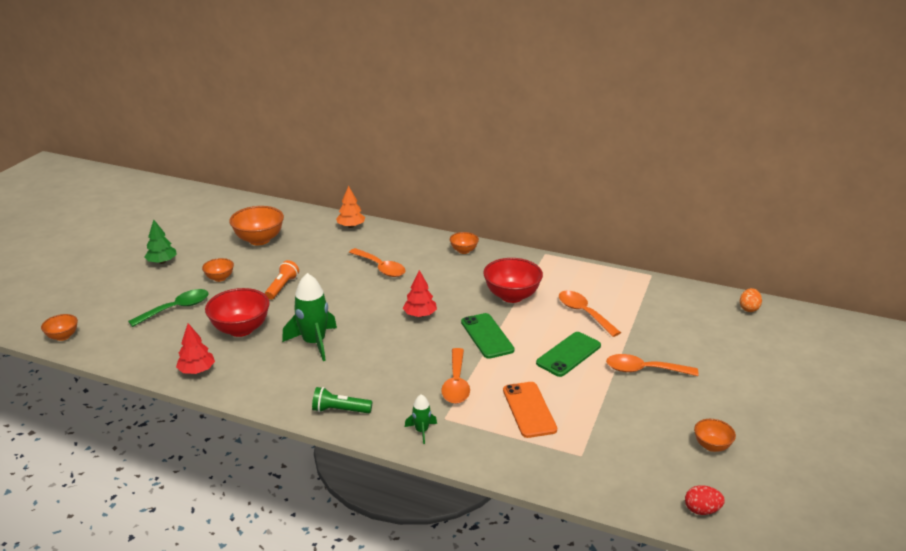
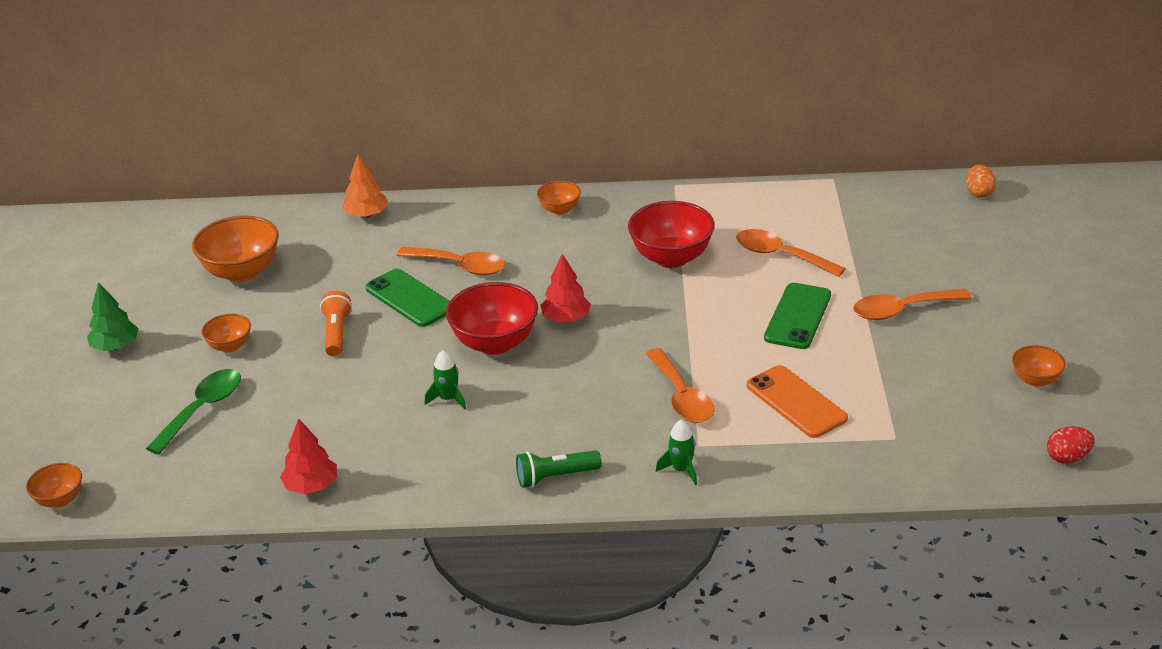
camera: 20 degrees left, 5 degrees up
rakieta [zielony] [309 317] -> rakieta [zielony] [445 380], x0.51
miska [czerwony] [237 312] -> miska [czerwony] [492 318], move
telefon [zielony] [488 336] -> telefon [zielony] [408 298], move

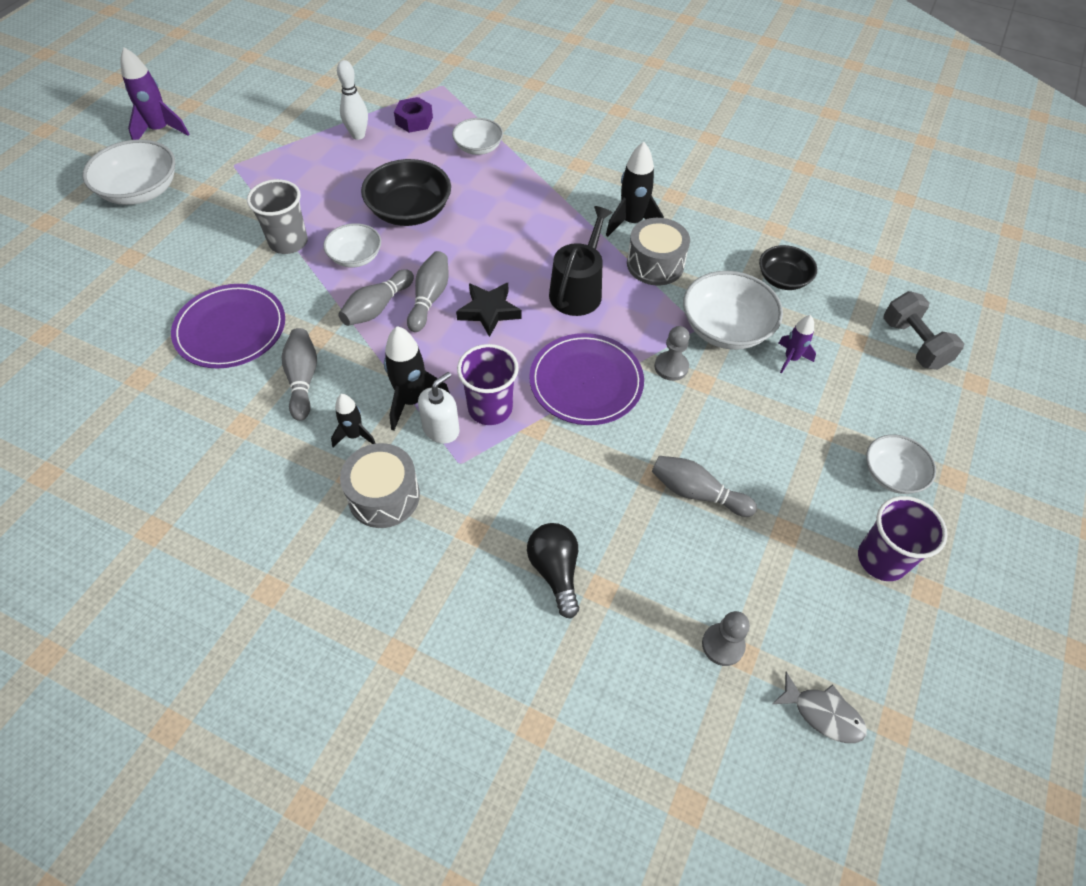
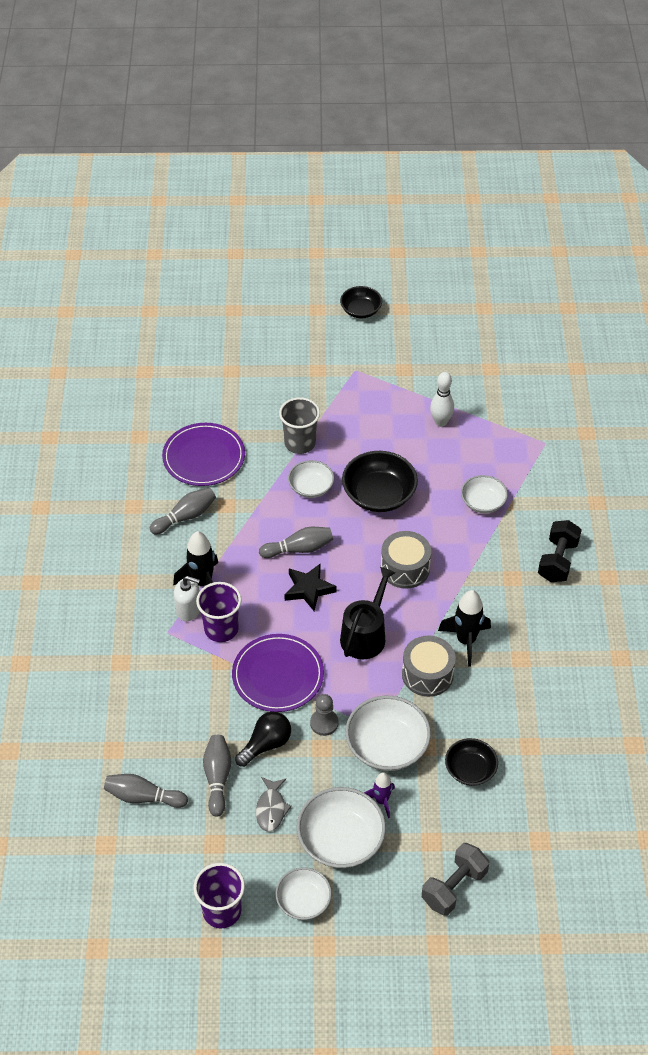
camera: 65 degrees right, 5 degrees down
rakieta [fioletowy] [154 93] -> miska [czarny] [361 302]
nakrętka [fioletowy] [413 115] -> none
miska [biały] [129 172] -> miska [biały] [341 827], move
konewka [czarny] [581 261] -> konewka [czarny] [368 613], 60 degrees counterclockwise
kręgiel [szary] [376 297] -> kręgiel [szary] [146 791], move
rakieta [czarny] [353 420] -> none
bęben [szary] [380 485] -> bęben [szary] [406 560], move
żarówka [czarny] [553 571] -> żarówka [czarny] [263 739], move
pionek [szary] [726 638] -> none
ryba [szary] [819 707] -> ryba [szary] [274 804], move
none -> hantel [czarny] [560 551]

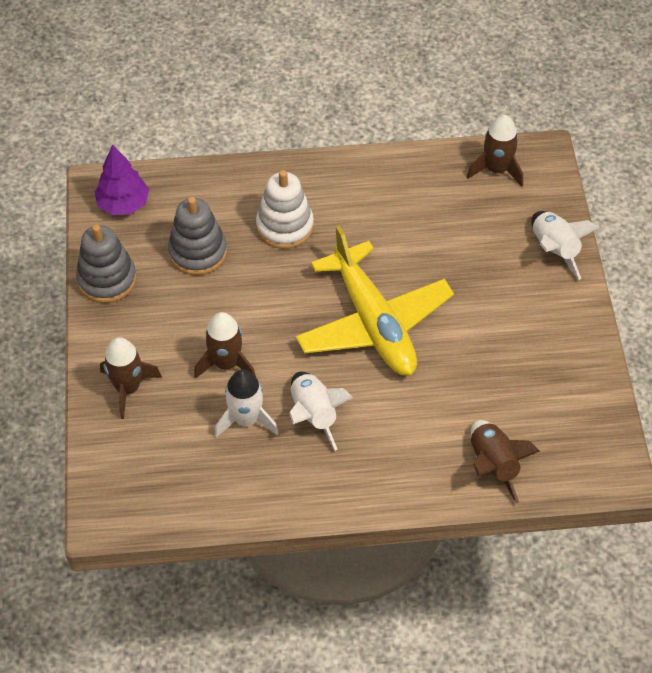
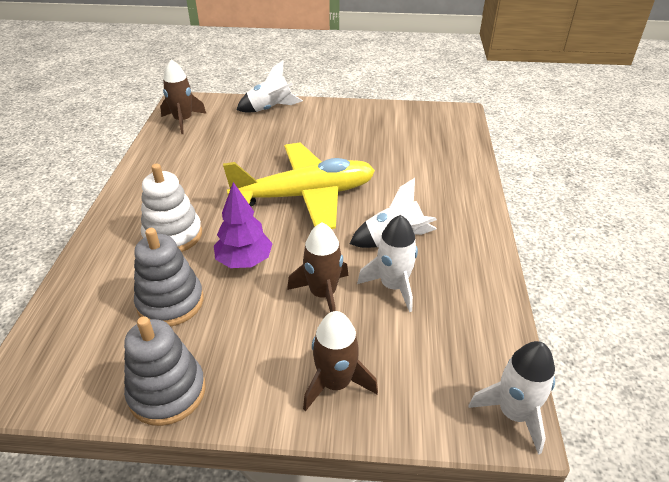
camera: 80 degrees left, 15 degrees down
drzewko [fioletowy] [122 180] -> drzewko [fioletowy] [243 225], move
rakieta [brązowy] [505 462] -> none
none -> rakieta [biały] [512 398]

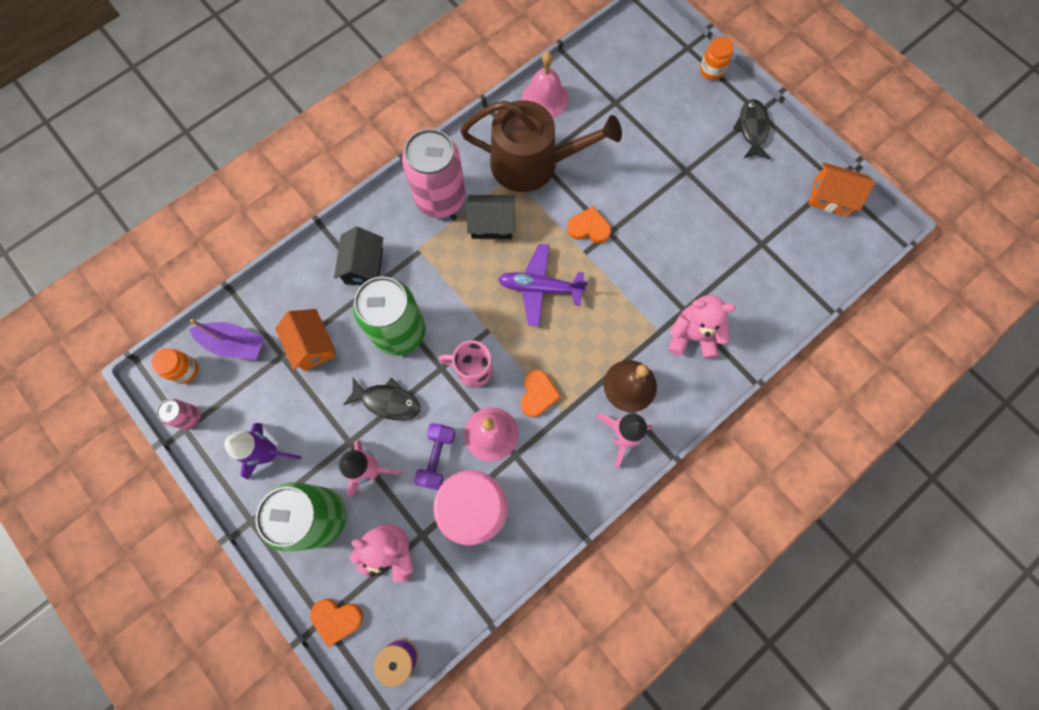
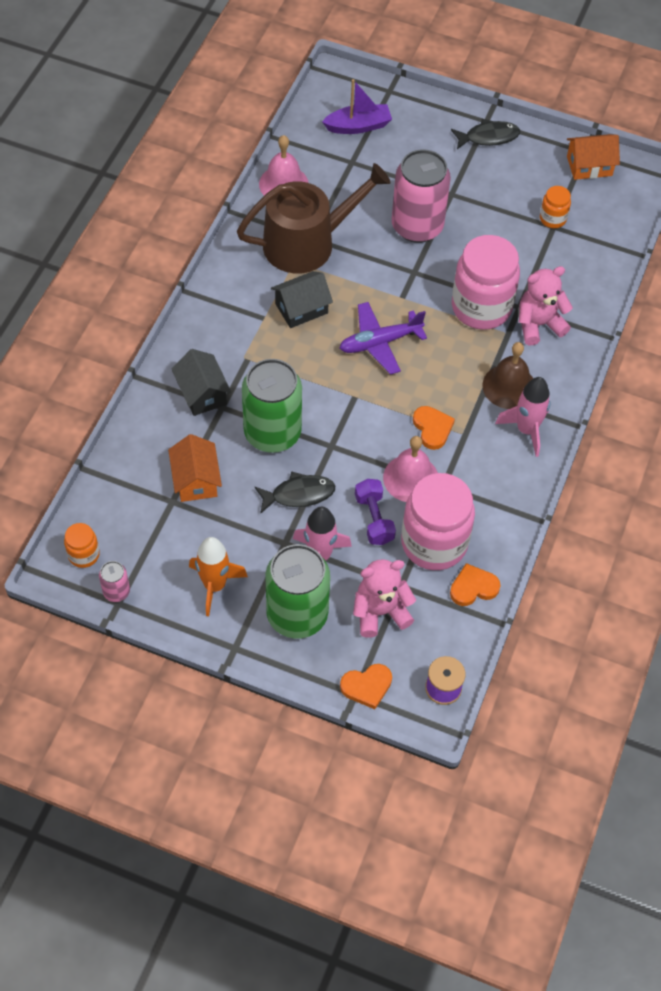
camera: 30 degrees left, 15 degrees down
słoik [pomarańczowy] [717 58] -> słoik [pomarańczowy] [555 207], move
ryba [czarny] [751 129] -> ryba [czarny] [485 134], 105 degrees clockwise
puszka [różowy] [434 173] -> puszka [różowy] [421 196], move
serce [pomarańczowy] [589 224] -> serce [pomarańczowy] [475 584], move
domek [pomarańczowy] [305 340] -> domek [pomarańczowy] [195 468], 45 degrees clockwise
łódka [fioletowy] [226 339] -> łódka [fioletowy] [357 106], move
kubek [różowy] [465 363] -> none
rakieta [fioletowy] [262 451] -> rakieta [pomarańczowy] [218 576]
none -> słoik [różowy] [486 282]

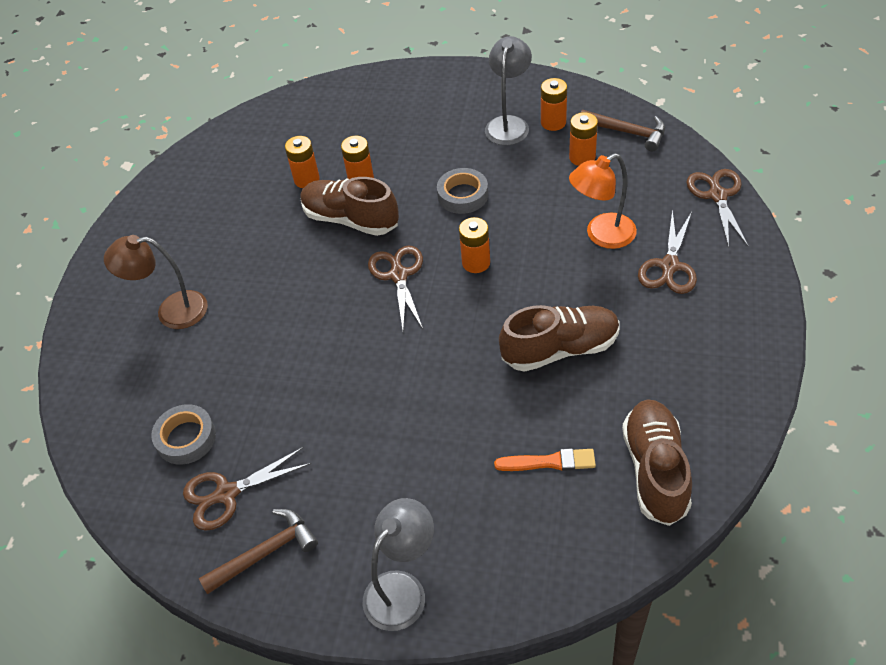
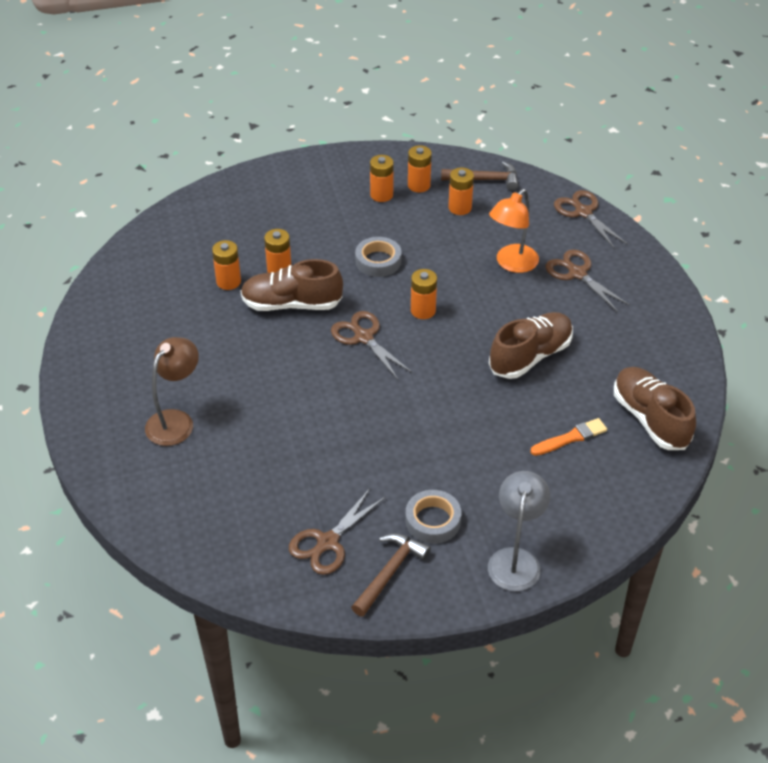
camera: 30 degrees left, 5 degrees down
lampka [szary] [508 90] -> bateria [pomarańczowy] [382 178]
nożyczki [brązowy] [667 252] -> nożyczki [brązowy] [588 280], 150 degrees clockwise
lampka [brązowy] [156 282] -> lampka [brązowy] [172 391], 150 degrees clockwise
taśma klejąca [szary] [183 434] -> taśma klejąca [szary] [433 517], move

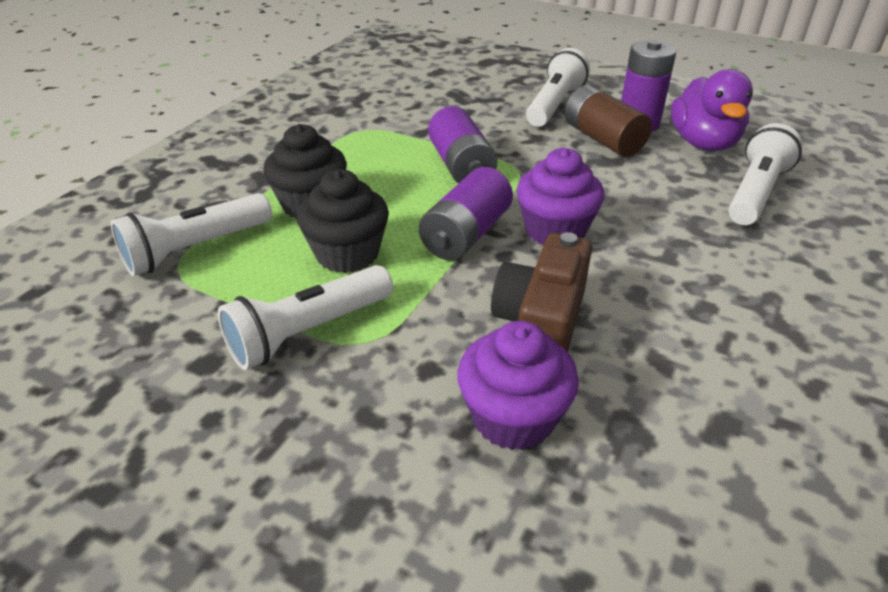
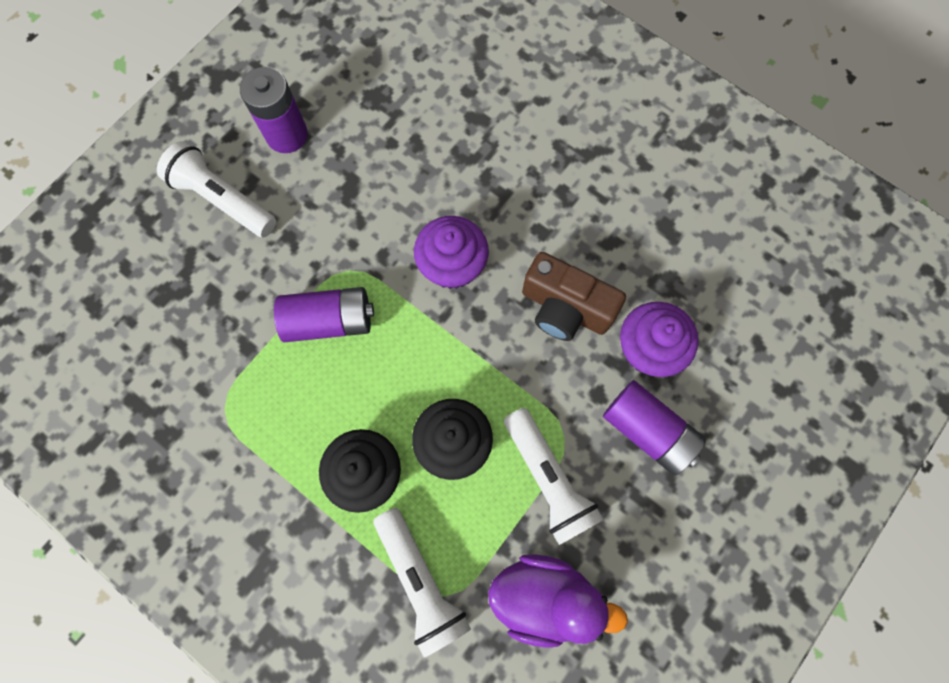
camera: 80 degrees left, 35 degrees up
kaczka [fioletowy] [712 110] -> kaczka [fioletowy] [558 601], move
bateria [brązowy] [608 121] -> none
latarka [biały] [765 174] -> none
bateria [fioletowy] [466 214] -> bateria [fioletowy] [654 428], move

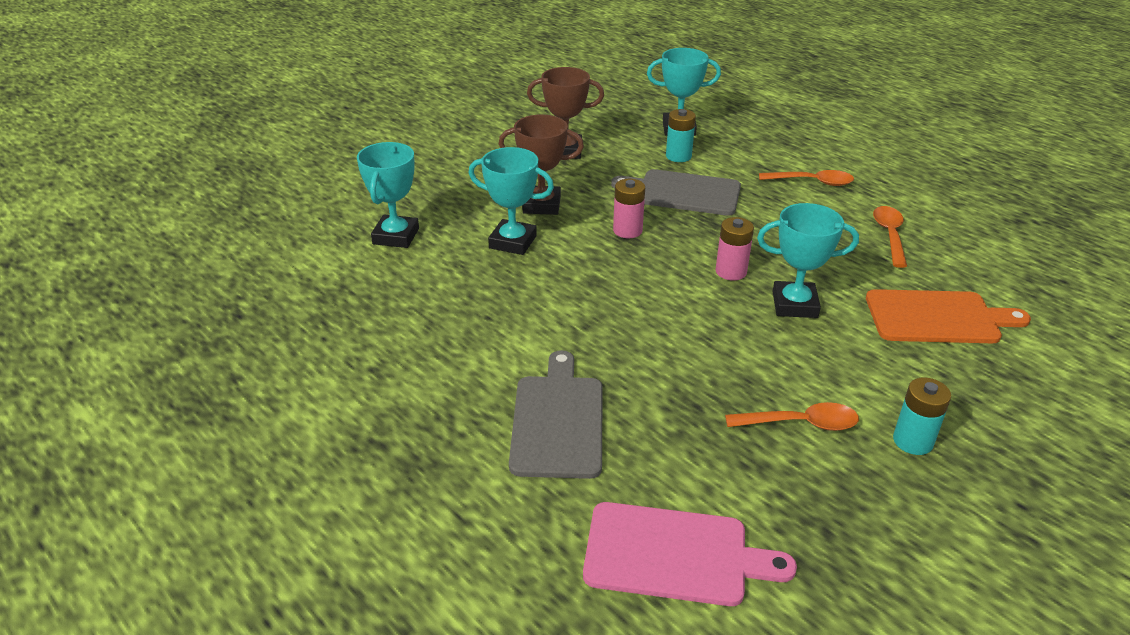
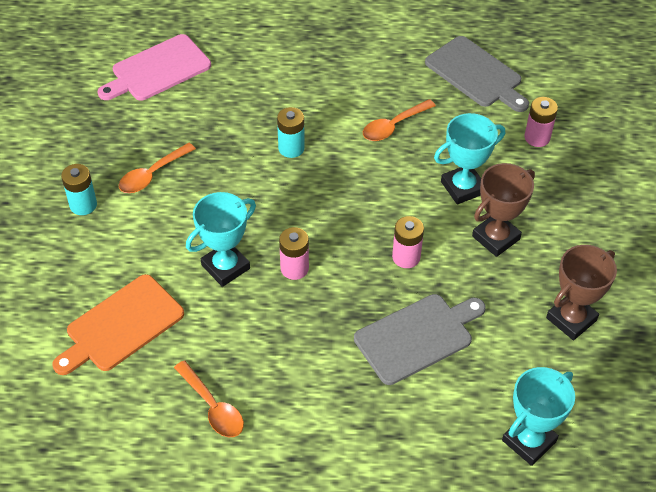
camera: 135 degrees right, 15 degrees up
bateria [turkusowy] [681 135] -> bateria [turkusowy] [291 132], move
puchar [turkusowy] [388 195] -> bateria [różowy] [541 122]
łyżka [pomarańczowy] [806 178] -> łyżka [pomarańczowy] [399 120], move
deska do krojenia [szary] [556 414] -> deska do krojenia [szary] [477 74], move

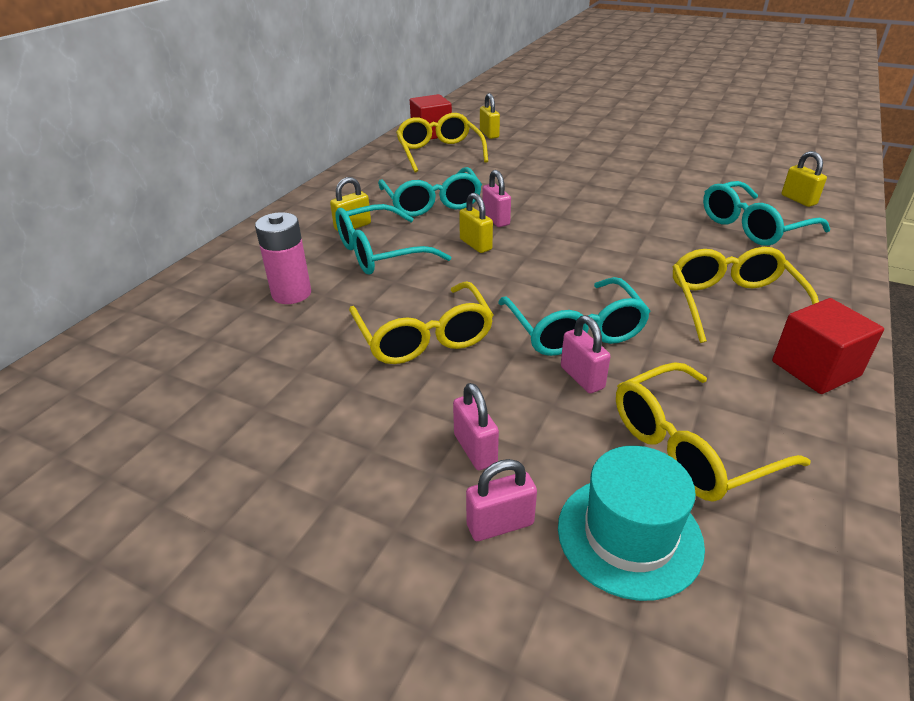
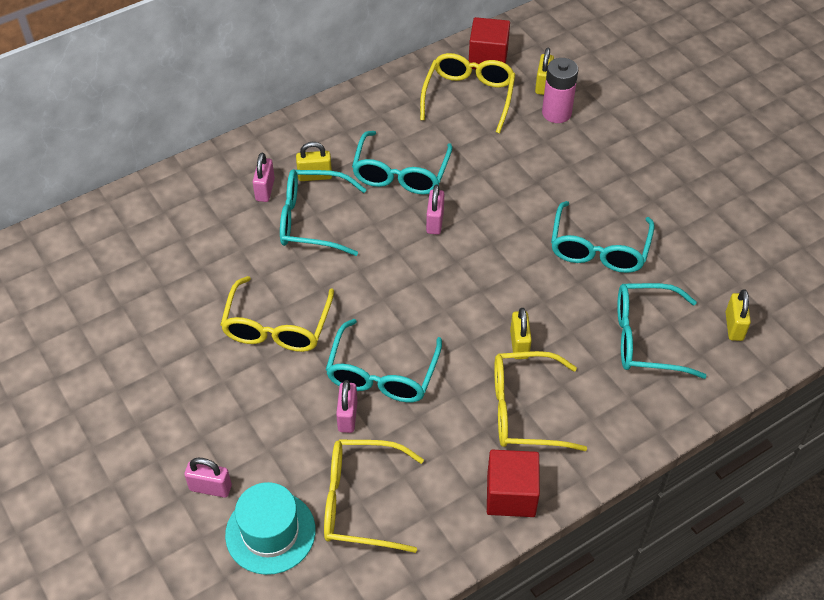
camera: 30 degrees right, 15 degrees up
kłódka [żółty] [476 223] -> kłódka [żółty] [521 333], move
bateria [różowy] [283 258] -> bateria [różowy] [560 90], move
okulary [żółty] [745 295] -> okulary [żółty] [540 401], 120 degrees counterclockwise
kłódka [różowy] [476 426] -> kłódka [różowy] [264 177], move
none -> okulary [turkusowy] [602 237]

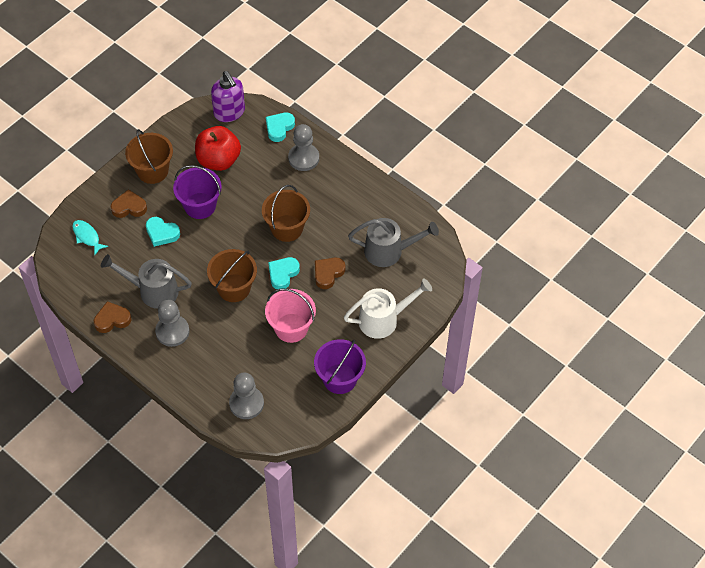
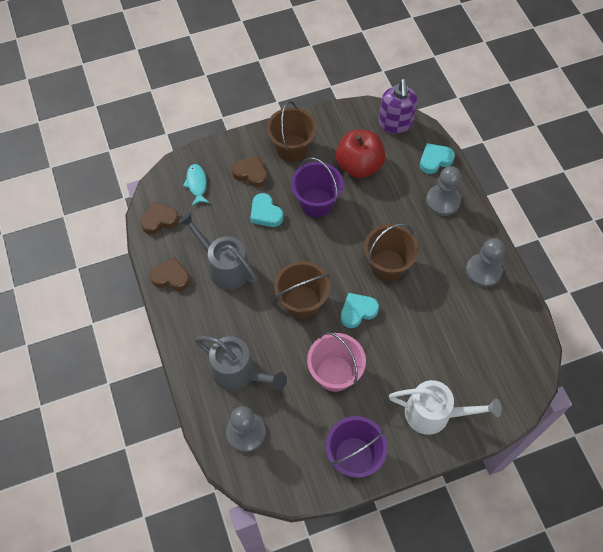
camera: 30 degrees right, 5 degrees up
konewka [szary] [393 242] -> konewka [szary] [241 363], move
serce [brązowy] [330 273] -> serce [brązowy] [159 218], move
pionek [szary] [172 323] -> pionek [szary] [485 262], move

